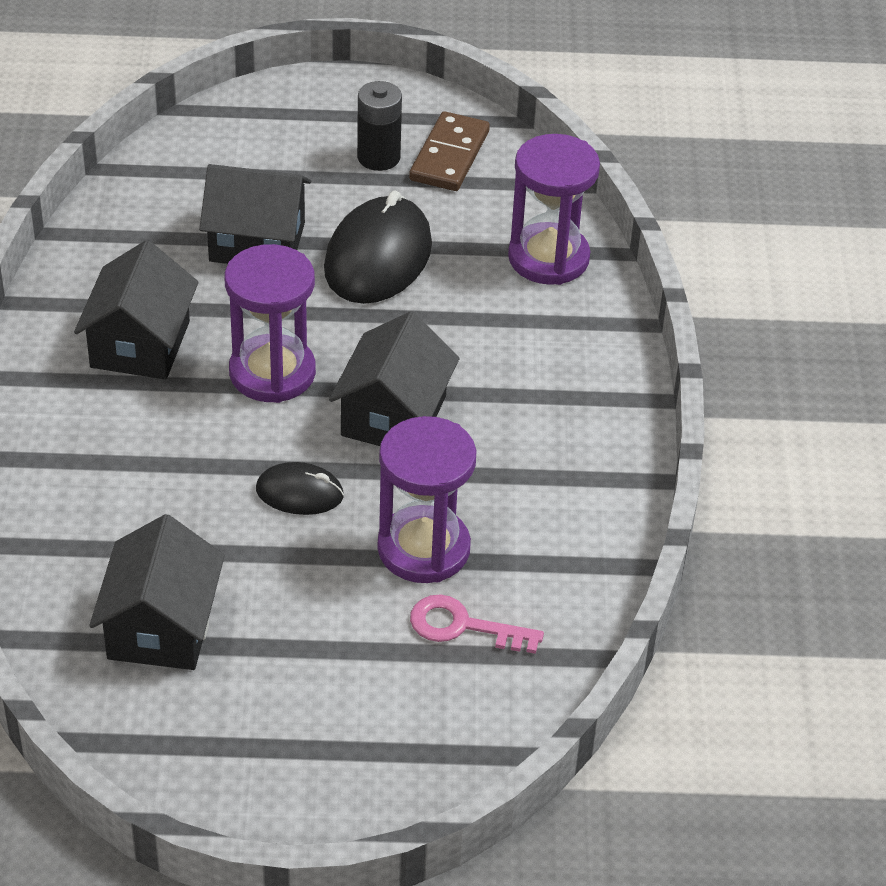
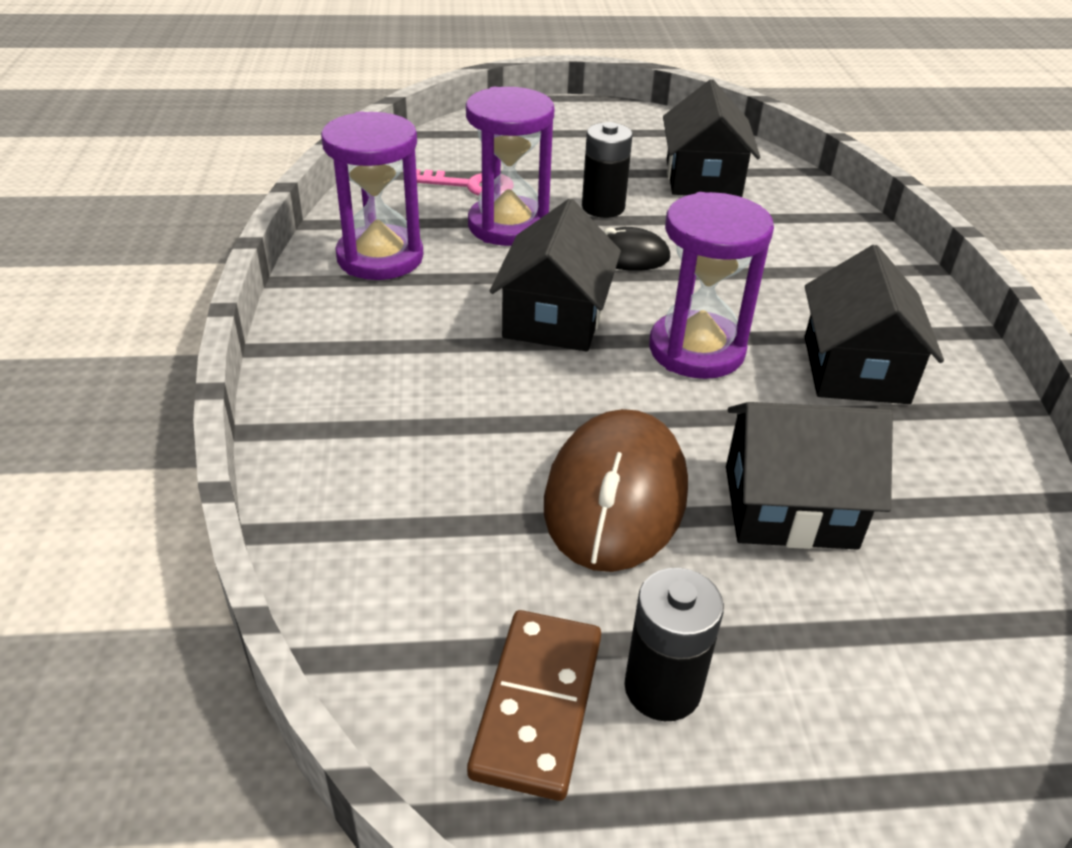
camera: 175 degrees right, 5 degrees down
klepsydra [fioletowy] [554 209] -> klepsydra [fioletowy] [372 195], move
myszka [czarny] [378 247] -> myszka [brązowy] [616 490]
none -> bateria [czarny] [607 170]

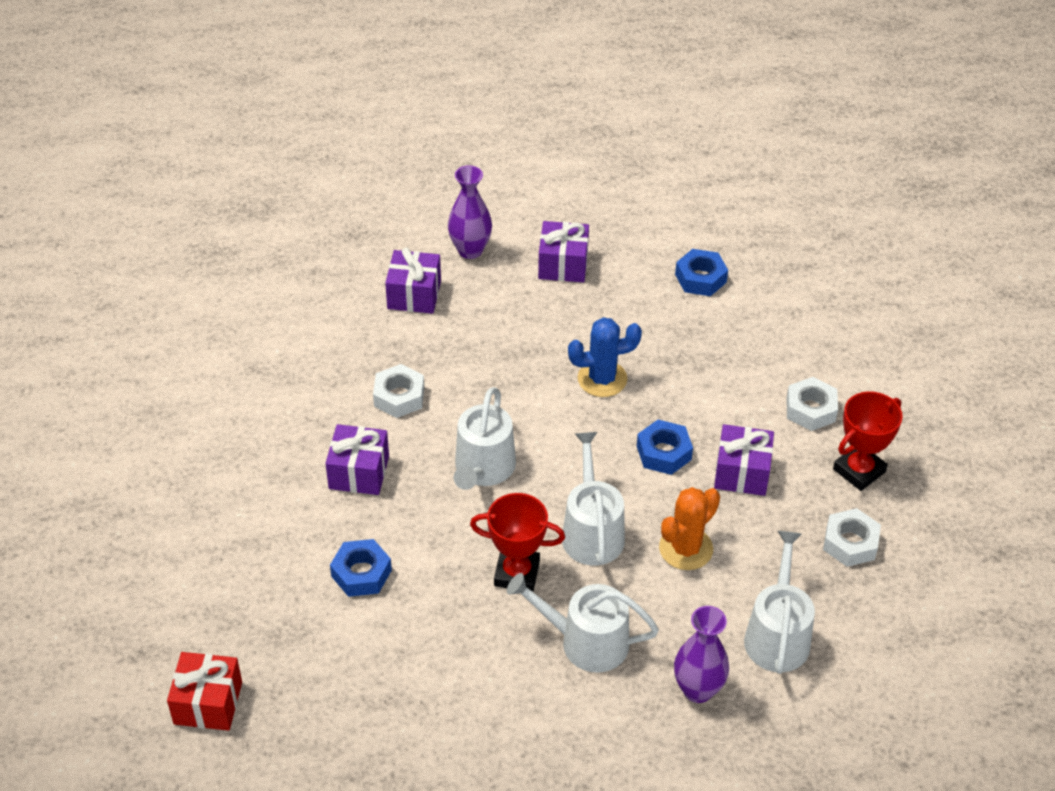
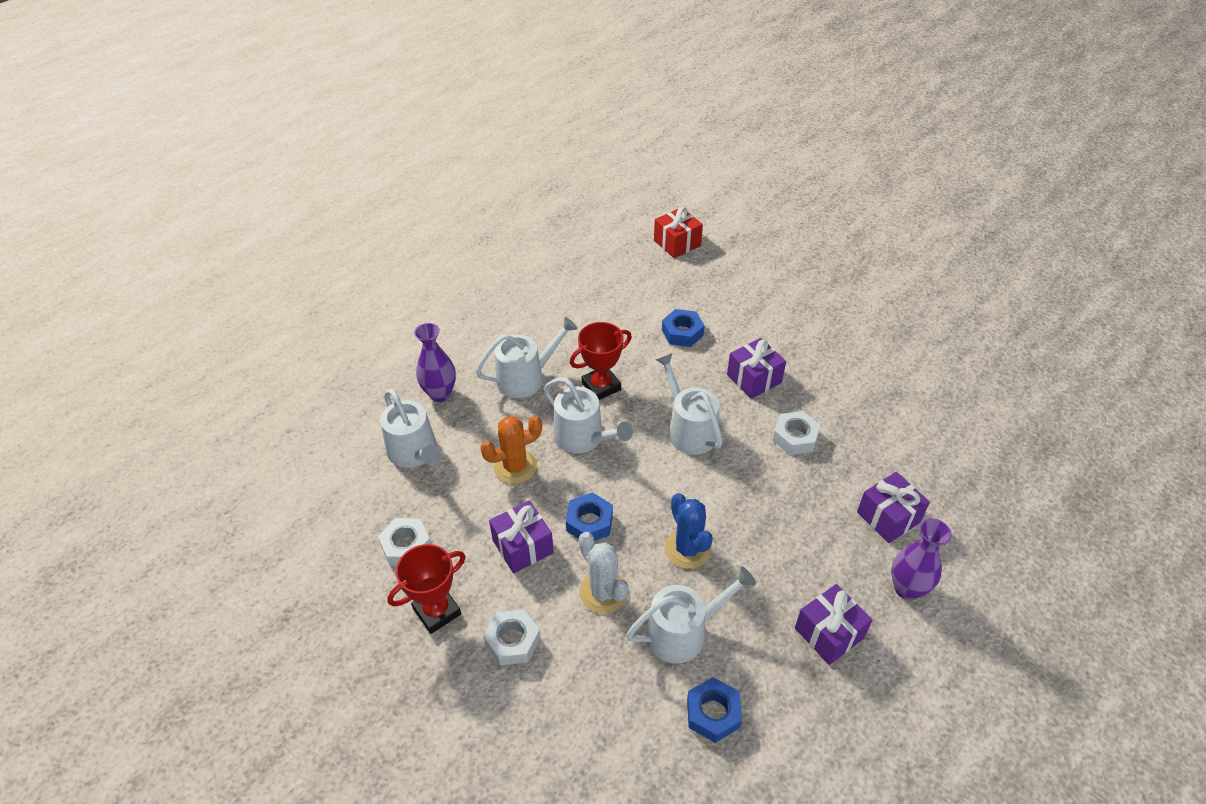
camera: 140 degrees right, 0 degrees up
kaktus [niebieski] [605 357] -> kaktus [niebieski] [689 531], 60 degrees counterclockwise
puchar [czerwony] [868 441] -> puchar [czerwony] [426 589], 45 degrees clockwise
kaktus [pomarańczowy] [689 528] -> kaktus [pomarańczowy] [511 450], 60 degrees clockwise
none -> kaktus [biały] [603 573]
none -> konewka [biały] [691 615]

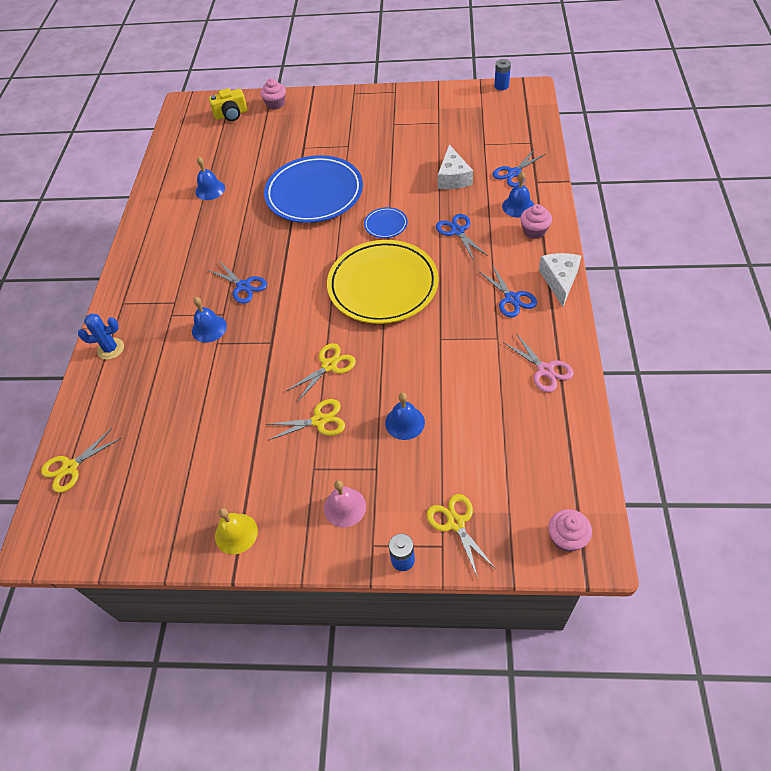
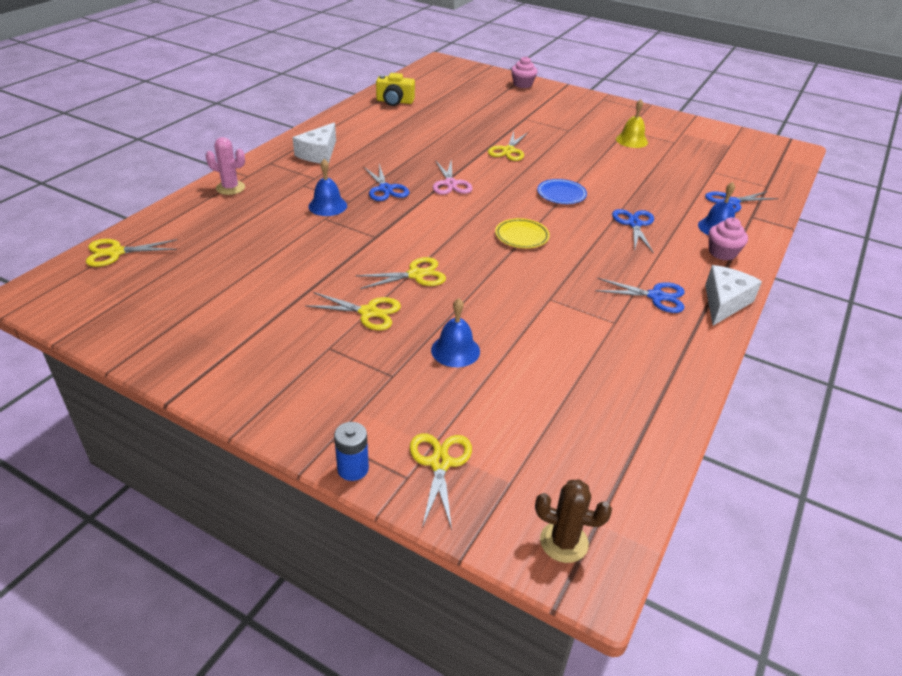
camera: 20 degrees right, 15 degrees down
bateria [niebieski] [502 74] -> none
aparat fotograficzny [żółty] [228 104] -> aparat fotograficzny [żółty] [395 89], move
ser [biały] [455 167] -> ser [biały] [314 142], move
talerz [niebieski] [313 189] -> nożyczki [żółty] [508 146]
dzwonek [niebieski] [210 178] -> none
talerz [żółty] [383 282] -> talerz [żółty] [522 233], x0.42
nożyczki [niebieski] [507 291] -> nożyczki [niebieski] [640 295], 75 degrees counterclockwise
kaktus [niebieski] [101 336] -> kaktus [różowy] [225 166]
nożyczki [różowy] [538 362] -> nożyczki [różowy] [453 177], move
dzwonek [różowy] [345 503] -> none
dzwonek [żółty] [236 531] -> dzwonek [żółty] [632 123], move
muffinka [różowy] [570 530] -> kaktus [brązowy] [573 521]

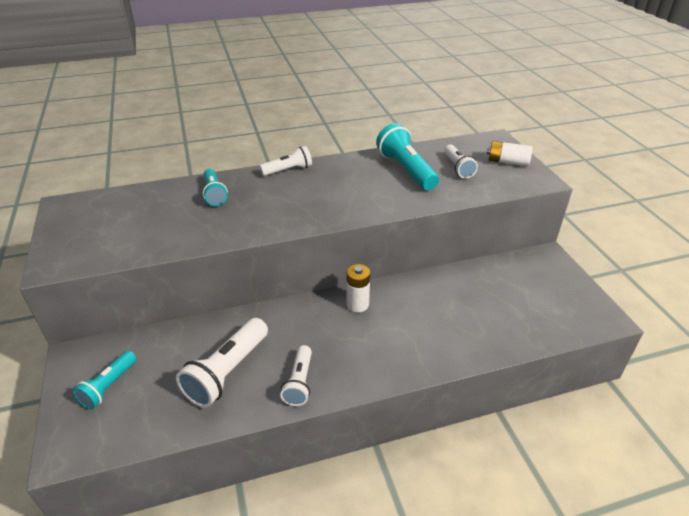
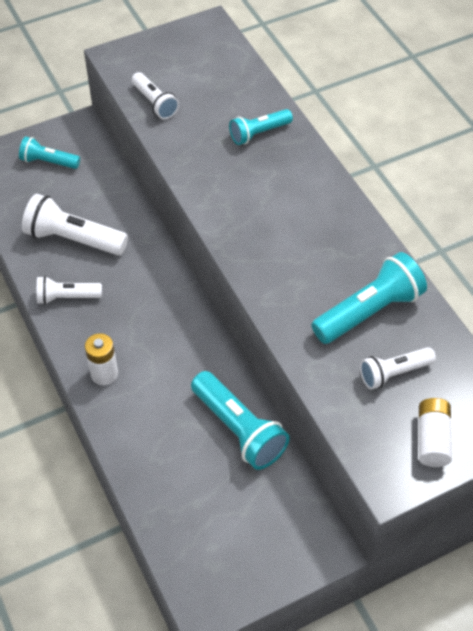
camera: 80 degrees right, 15 degrees up
latarka [biały] [286 161] -> latarka [biały] [155 95], move
bateria [biały] [358 288] -> bateria [biały] [101 359], move
none -> latarka [turkusowy] [240 420]

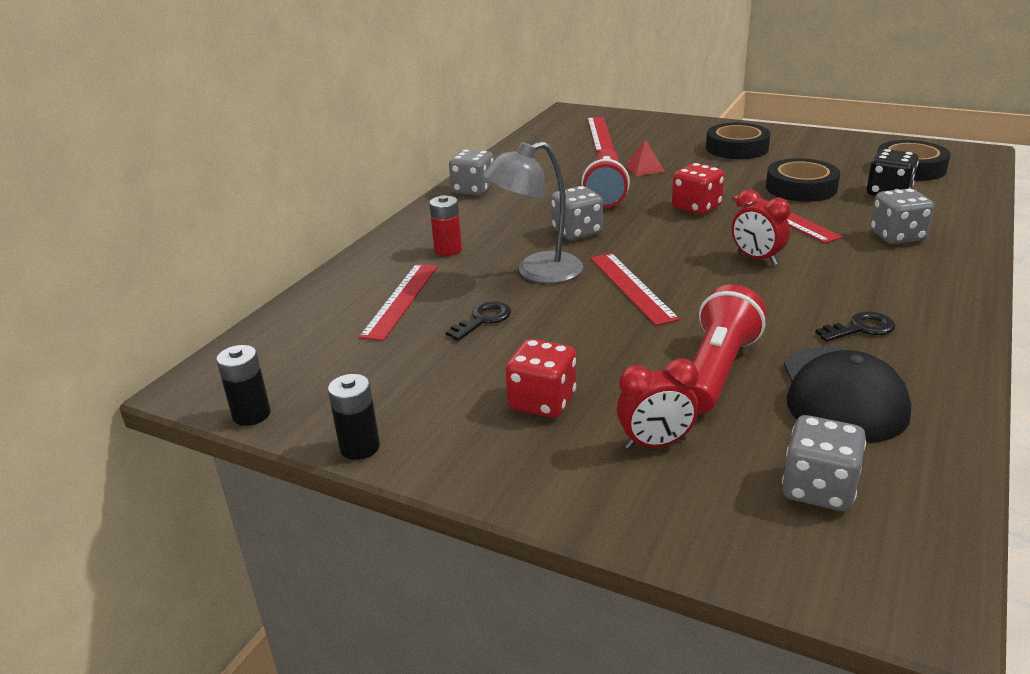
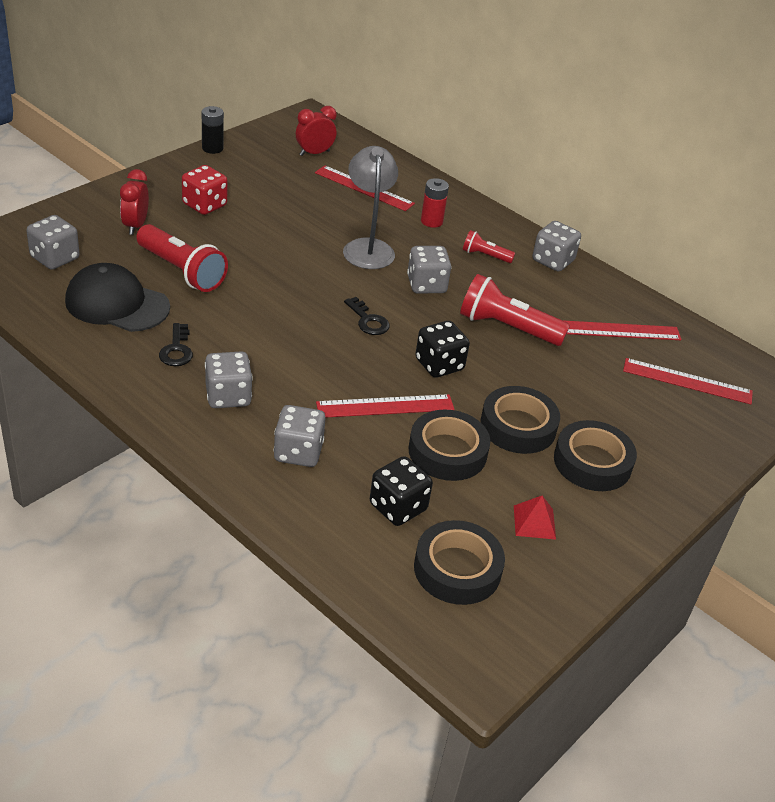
camera: 100 degrees right, 10 degrees up
piramida [czerwony] [645 157] -> piramida [czerwony] [535 518], move
kostka do gry [czerwony] [698 189] -> kostka do gry [czarny] [443 349]
budzik [czerwony] [761 227] -> budzik [czerwony] [316 131], move
linijka [czerwony] [635 289] -> linijka [czerwony] [622 330], move
klucz [czarny] [478 321] -> klucz [czarny] [367 316], move
bateria [czarny] [243 385] -> none
none -> latarka [czerwony] [489 246]
none -> kostka do gry [szary] [229 380]
none -> taśma klejąca [czarny] [520 420]

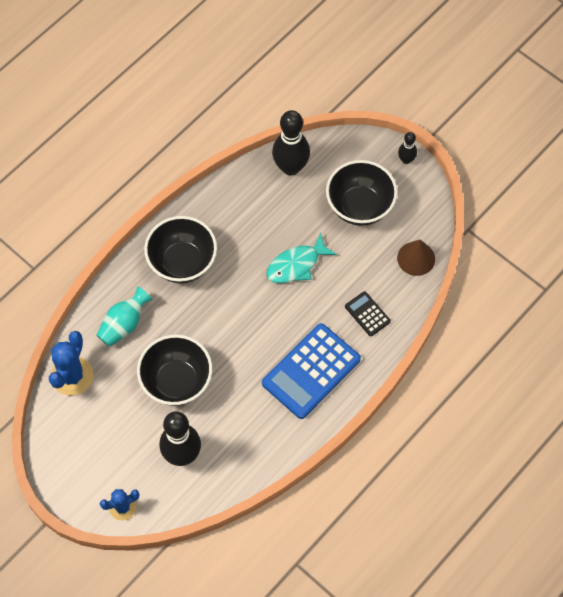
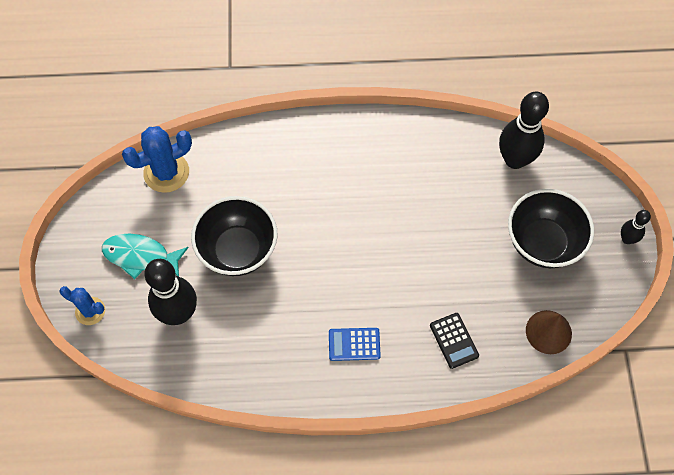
camera: 45 degrees right, 0 degrees up
miska [czarny] [180 249] -> none
ryba [turkusowy] [301 258] -> ryba [turkusowy] [145 256], move
wazon [turkusowy] [124 316] -> none
kalkulator [czarny] [368 313] -> kalkulator [czarny] [454 341], 150 degrees clockwise
kalkulator [niebieski] [311 371] -> kalkulator [niebieski] [355 344], x0.48

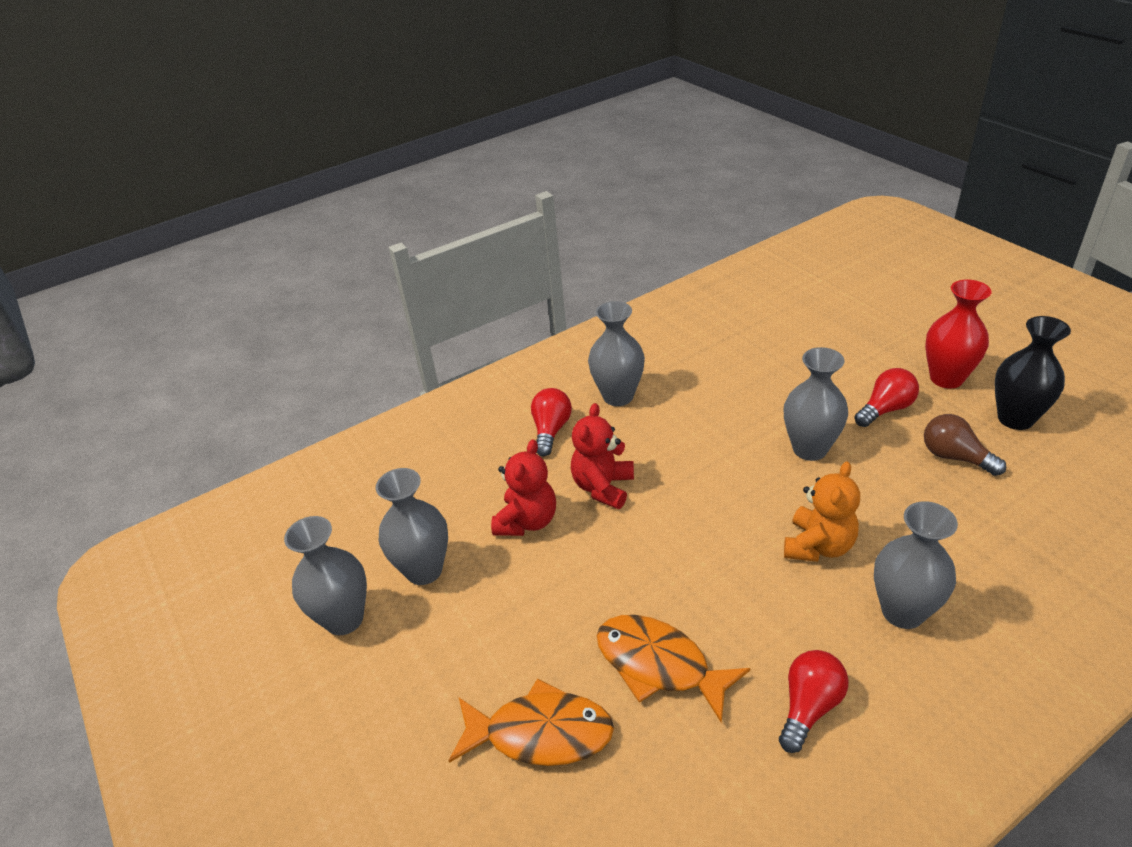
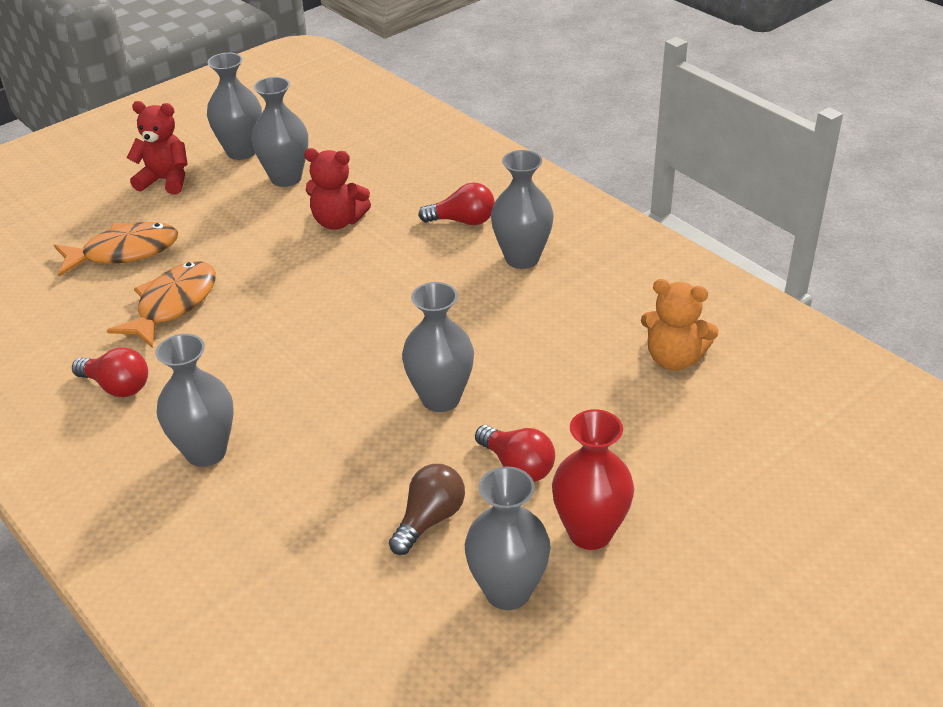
camera: 80 degrees right, 0 degrees up
wazon [czarny] [1032 373] -> wazon [szary] [508 538]
miś [czerwony] [602 456] -> miś [czerwony] [157 148], move
miś [pomarańczowy] [822 511] -> miś [pomarańczowy] [680 325], move
ryba [pomarańczowy] [531 722] -> ryba [pomarańczowy] [116 249], 105 degrees counterclockwise

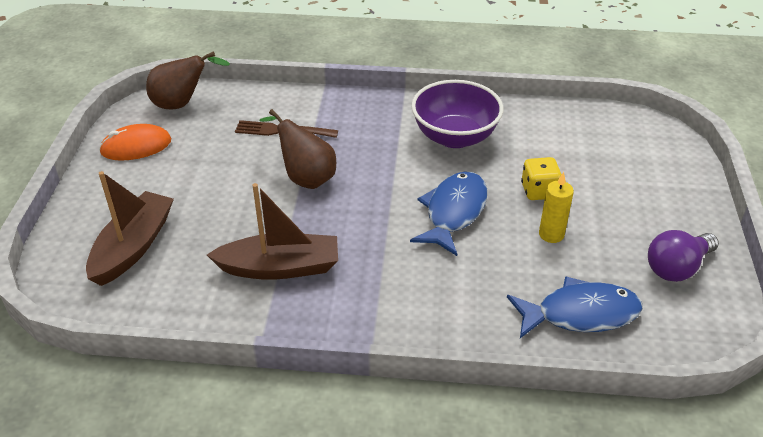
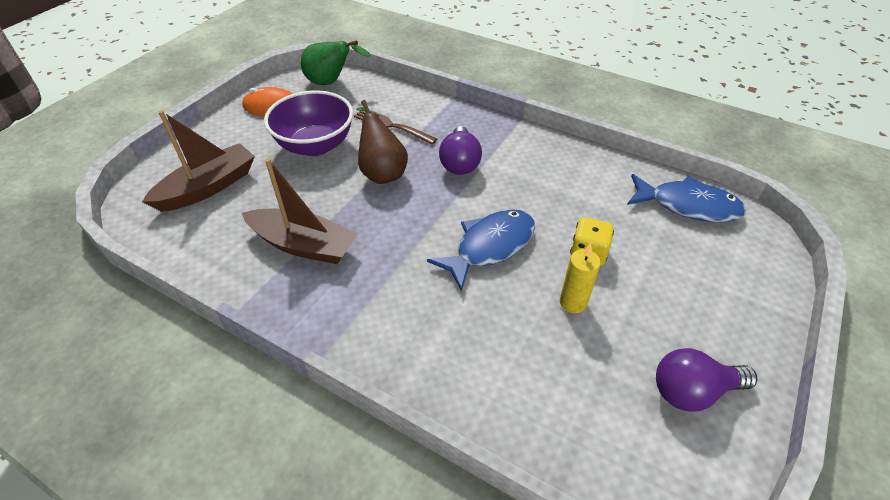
camera: 25 degrees right, 5 degrees up
gruszka [brązowy] [188 80] -> gruszka [zielony] [336 62]
miska [fioletowy] [457 114] -> miska [fioletowy] [308 123], move
ryba [niebieski] [575 307] -> ryba [niebieski] [686 198], move
none -> żarówka [fioletowy] [460 150]

